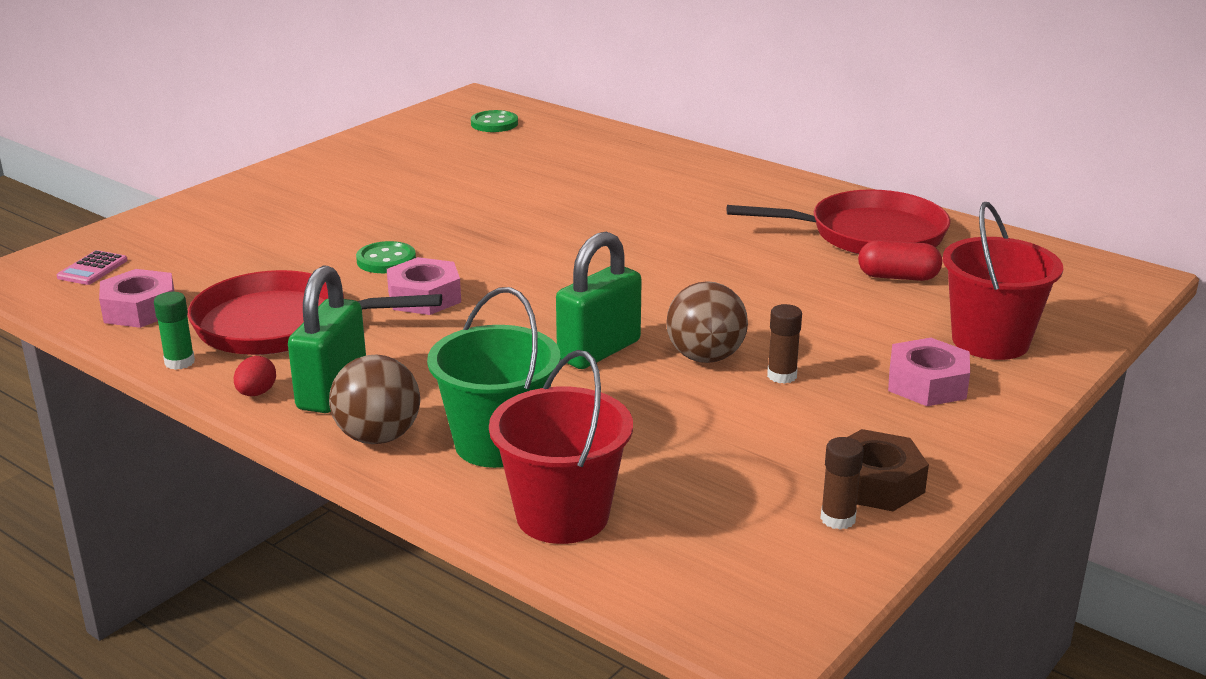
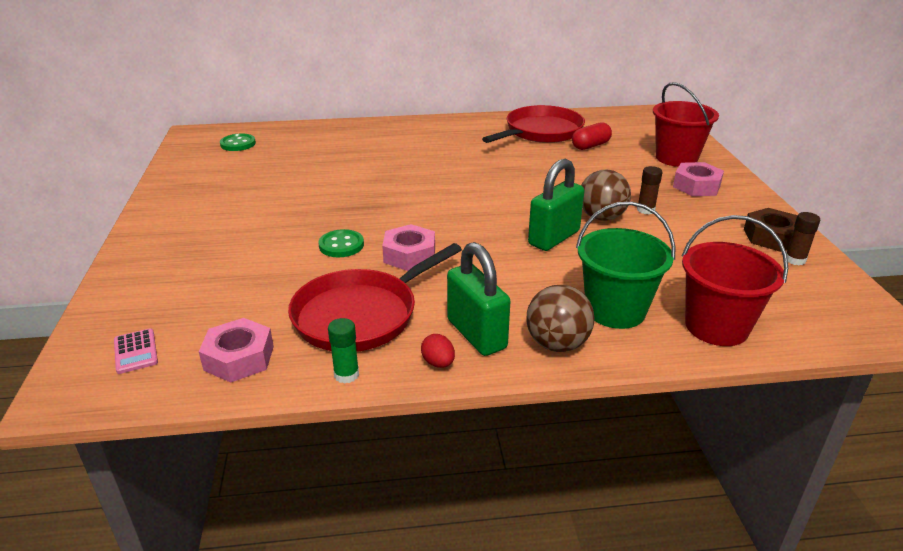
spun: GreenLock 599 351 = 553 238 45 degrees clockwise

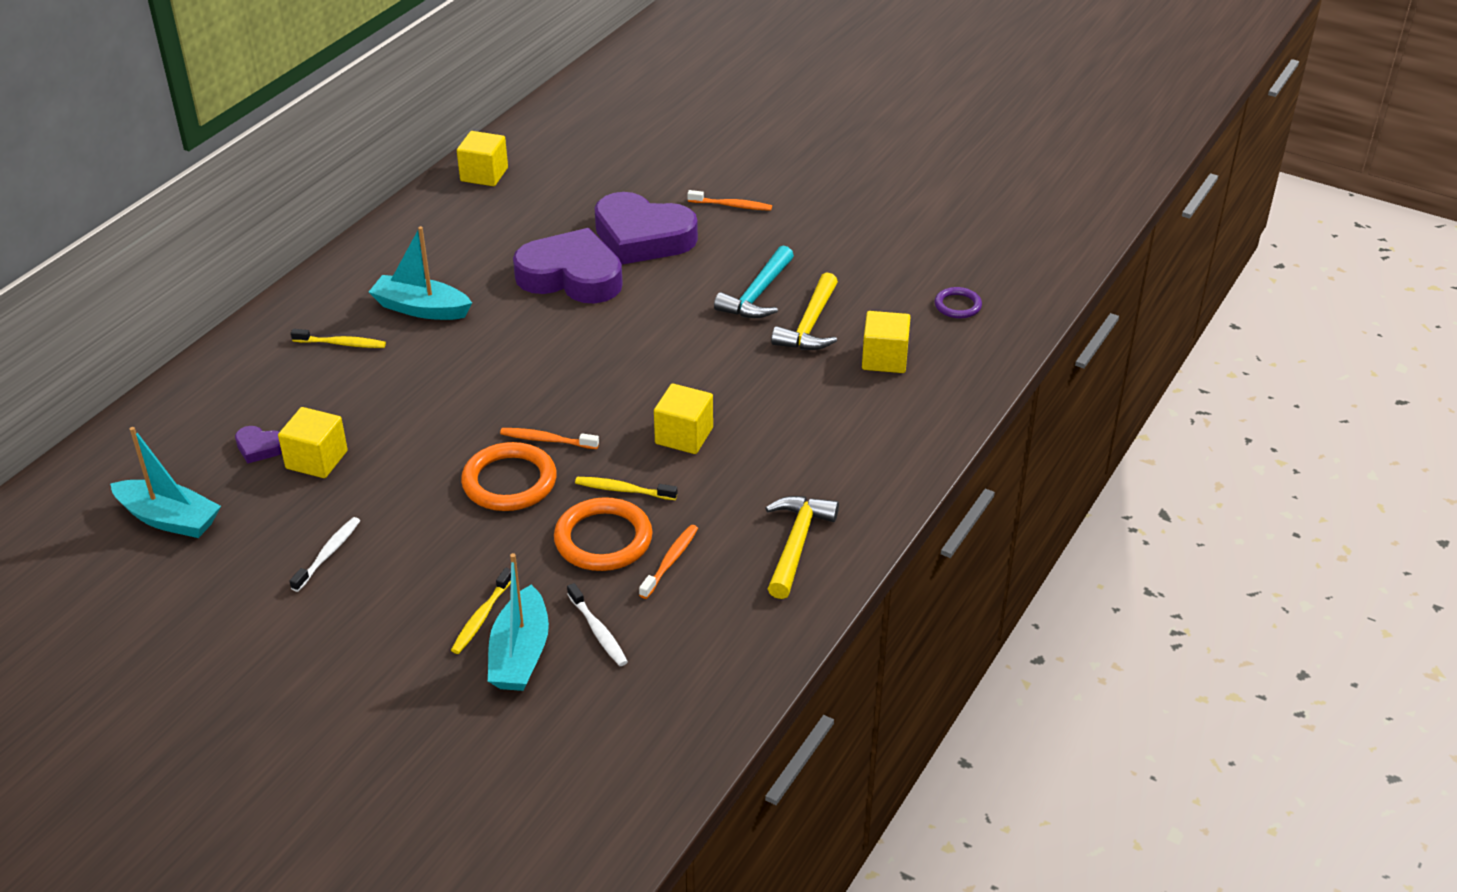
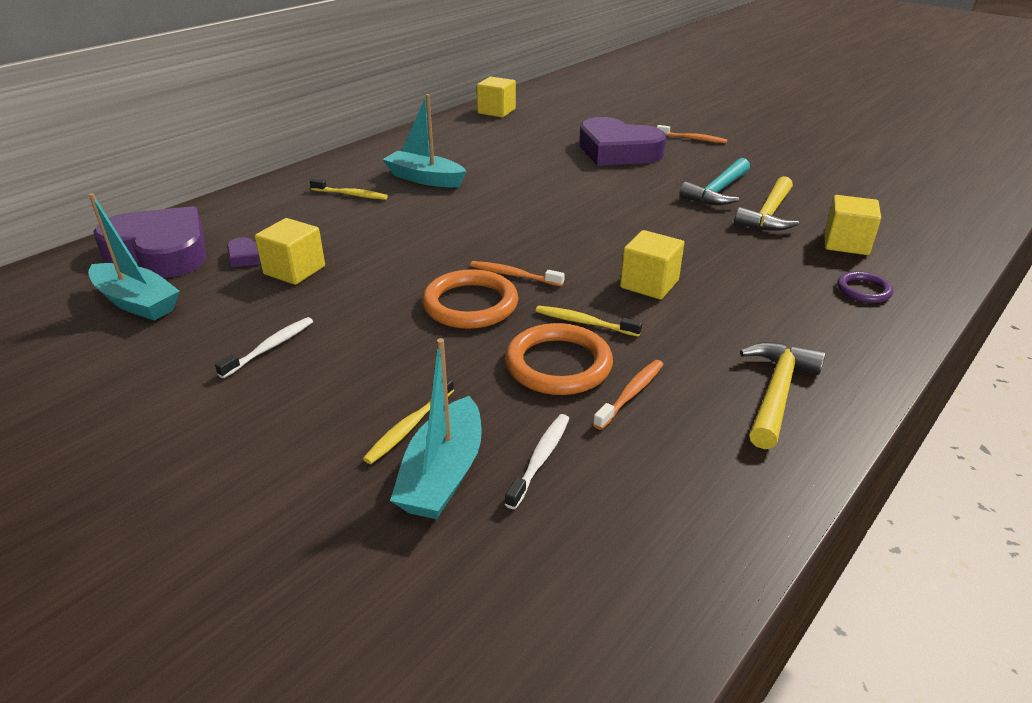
relocated: PurpleLoveHeart 571 276 to 160 252; PurpleHoop 957 305 to 863 290
spun: SnowWhiteToothbrush 598 631 = 540 459 135 degrees counterclockwise

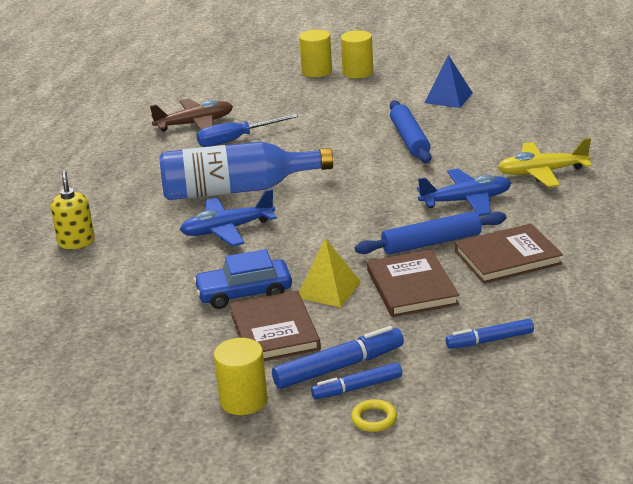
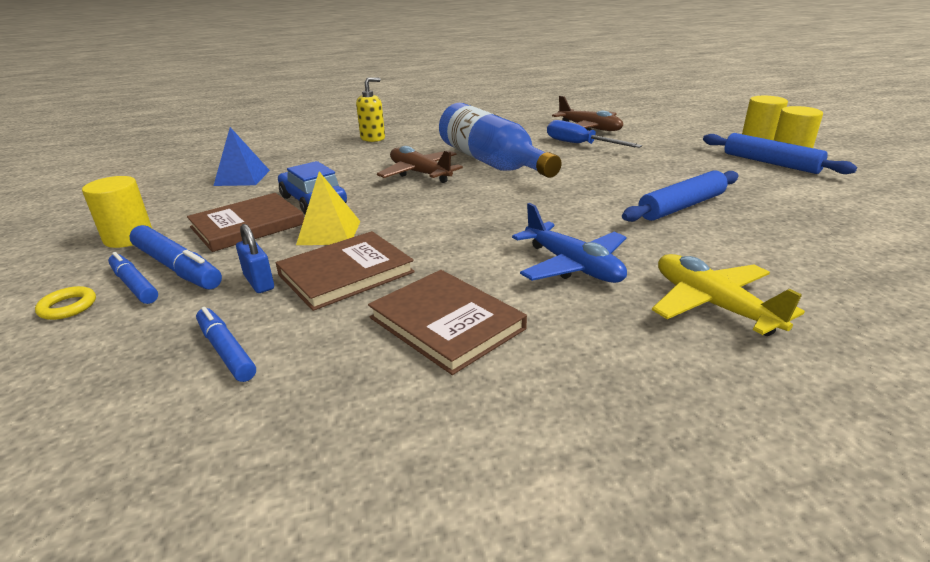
appeared: CobaltLock 259 282
relocated: CobaltSolidPyramid 448 97 to 242 177; CobaltDoughRoller 431 243 to 770 163
colour: CobaltToyPlane 227 230 to DarkBrownToyPlane 420 173

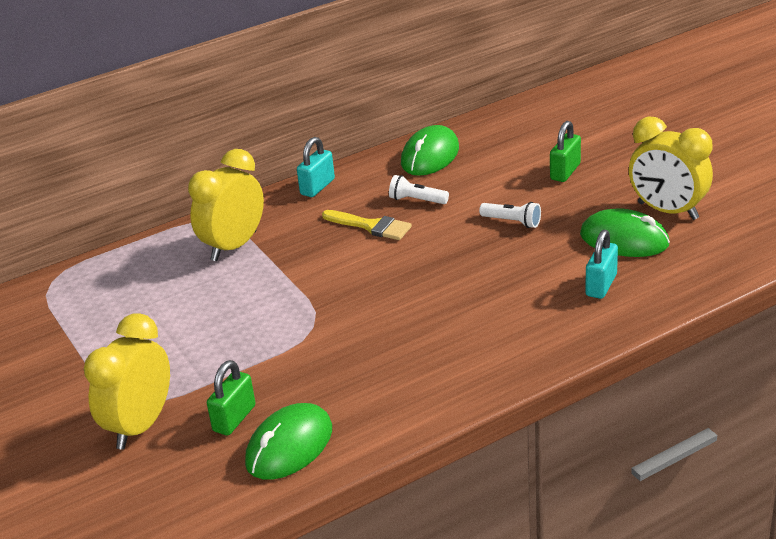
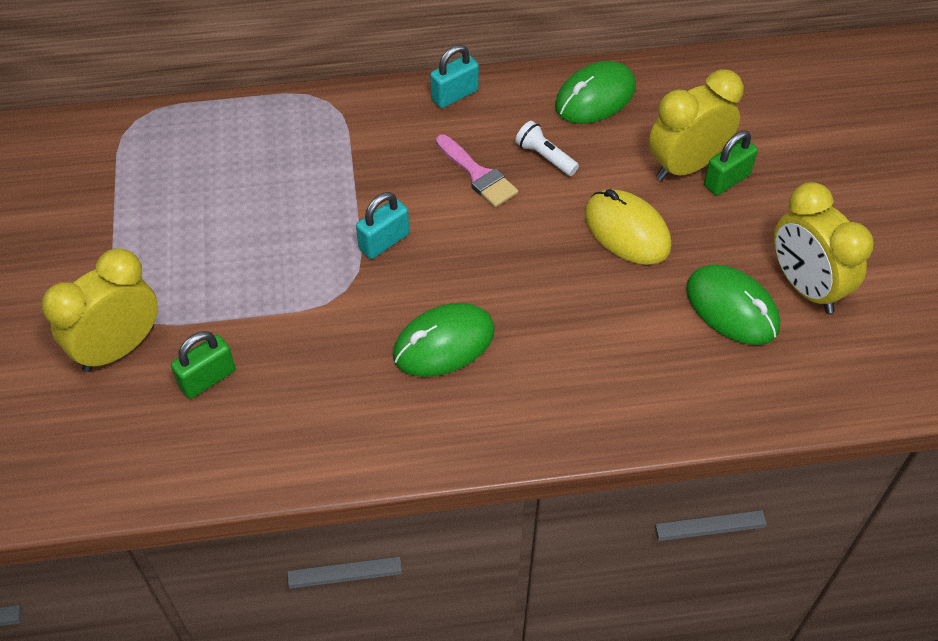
relocated: YellowClock 234 246 to 686 166; TurquoiseLock 601 285 to 384 242; GreenPcMouse 289 446 to 444 343
exchanged: SnowWhiteTorch 512 222 to YellowPcMouse 627 230
colour: YellowPaintbrush 371 226 to RosePinkPaintbrush 478 175

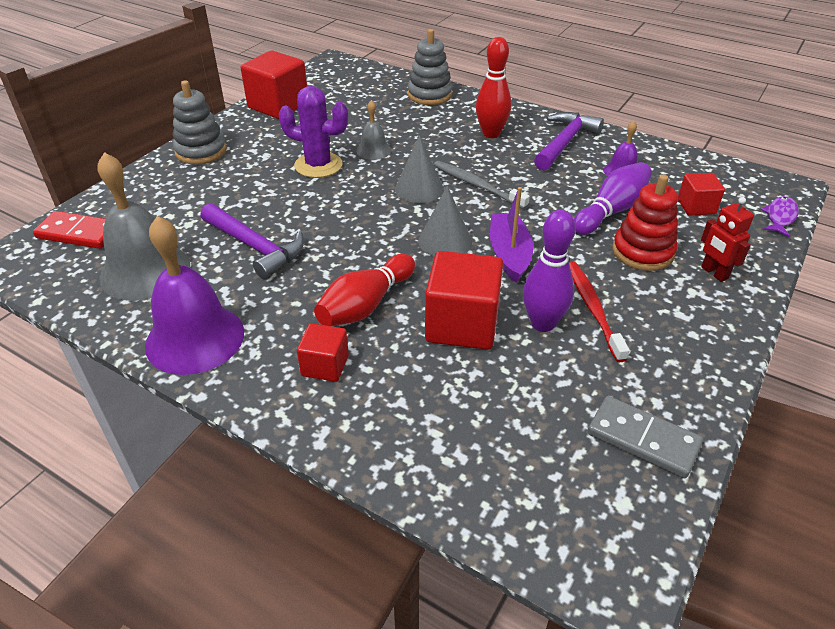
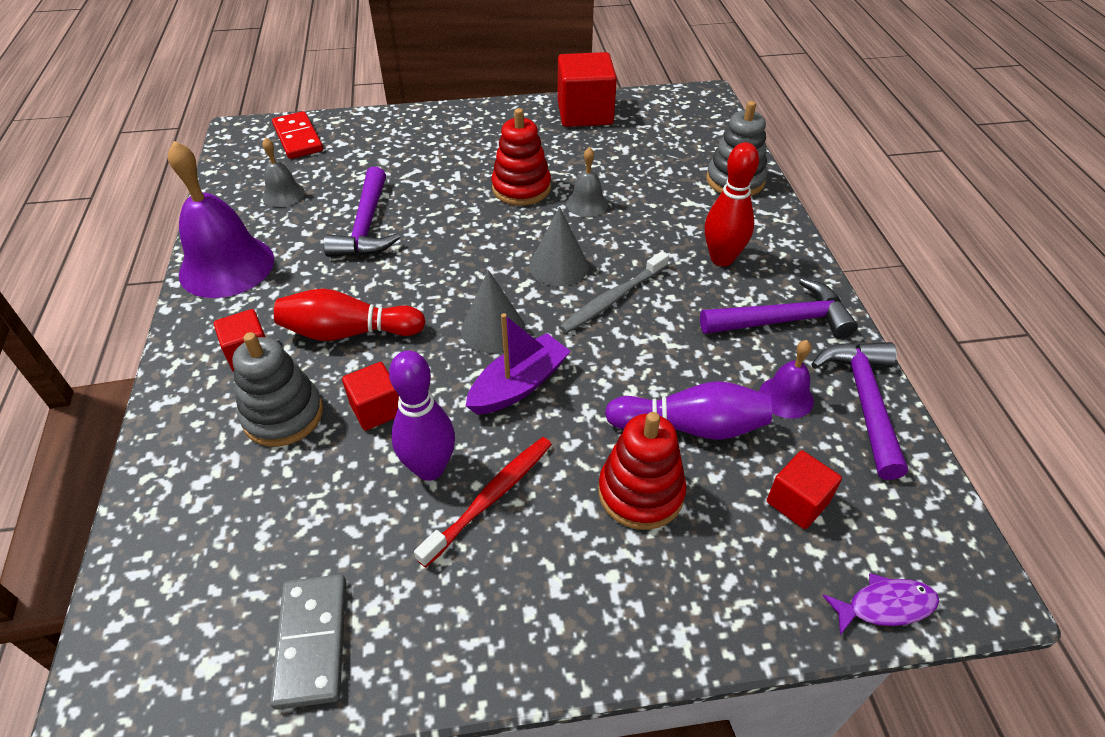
missing: CrimsonRobot 714 273
appeared: PurpleHammer 864 402
relocated: GreyStackingRings 201 151 to 283 415
exchanged: PurpleSaguaroCactus 318 165 to CrimsonStackingRings 521 188
spun: GreyToothbrush 476 185 = 612 299 135 degrees counterclockwise
size: GreyBell 145 271 = 283 194 x0.50; CrimsonSolidCube 462 324 = 376 409 x0.55

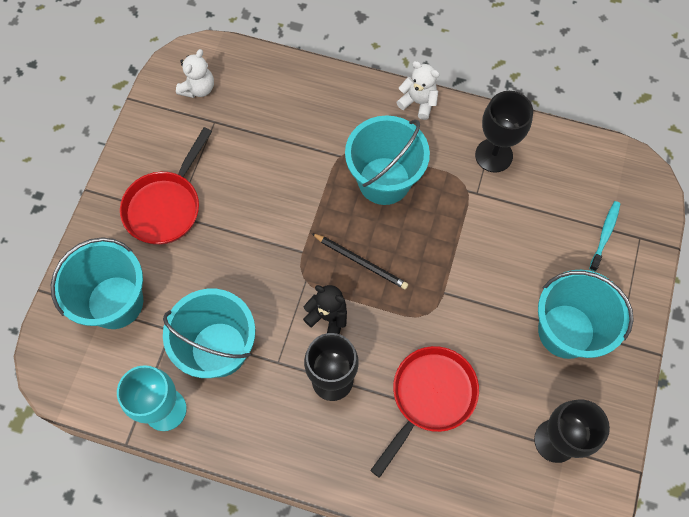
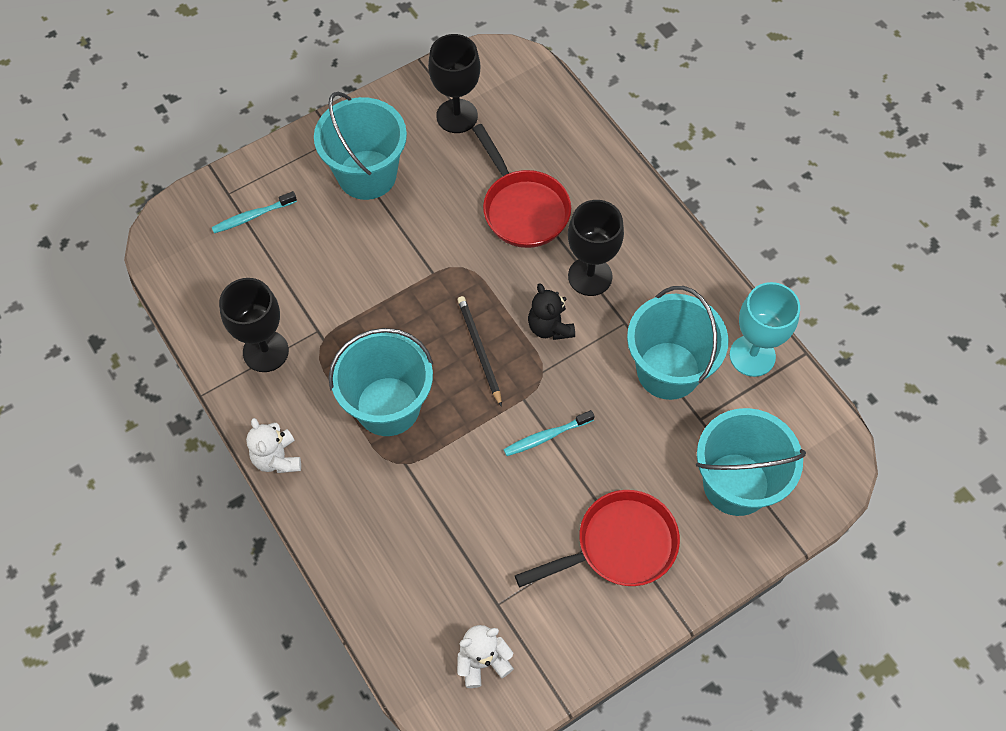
appeared: TurquoiseToothbrush 546 436
spun: CrimsonSkillet 429 397 = 522 208 105 degrees counterclockwise

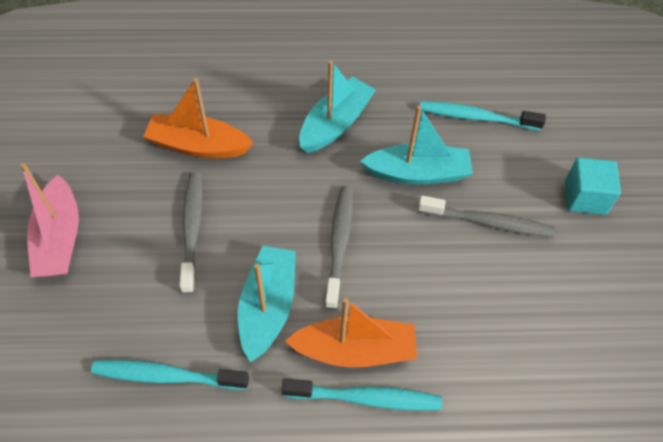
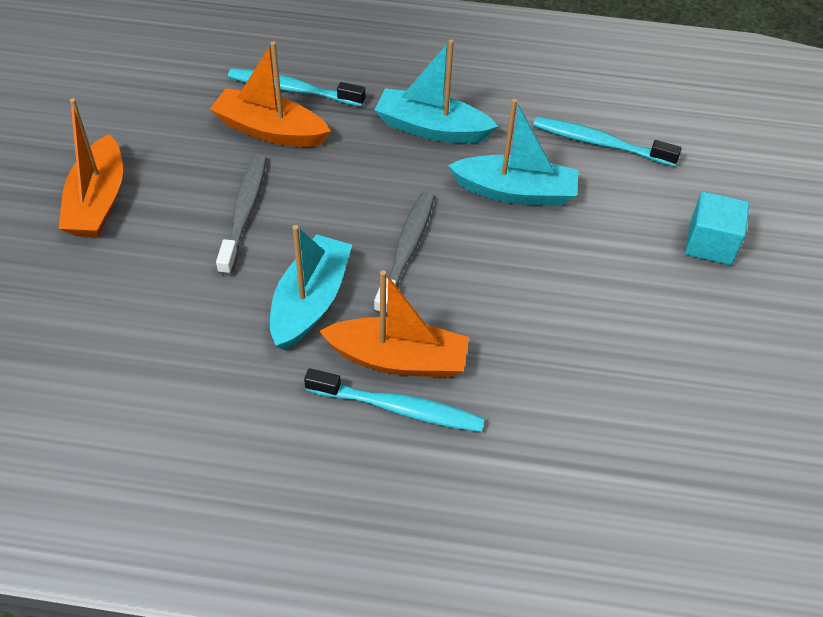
missing: GreyToothbrush 487 222
relocated: TurquoiseToothbrush 167 376 to 293 90
colour: RosePinkBoat 60 238 to OrangeBoat 98 201
spun: TurquoiseBoat 335 124 = 432 128 120 degrees counterclockwise

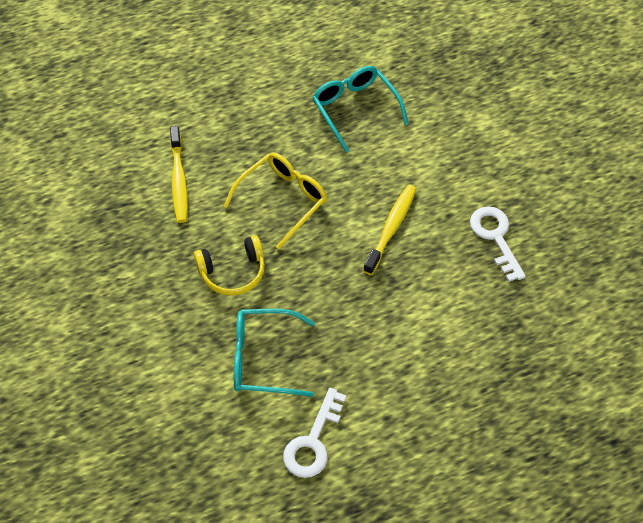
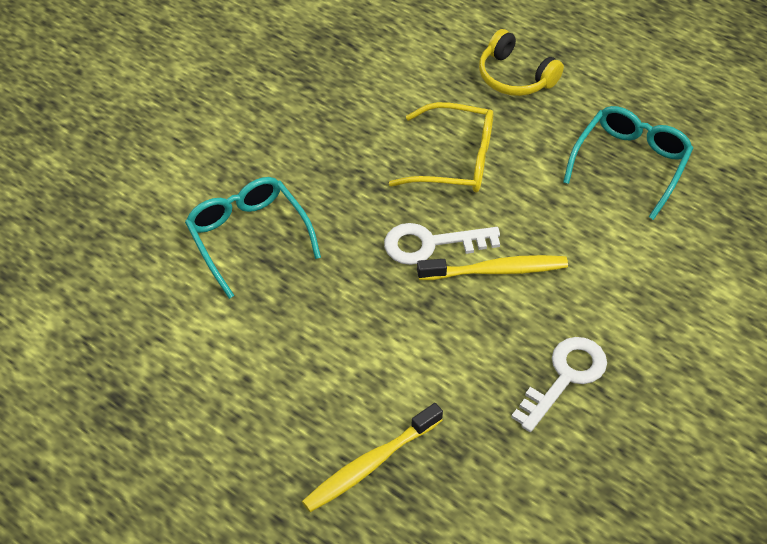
relocated: YellowToothbrush 179 180 to 370 464; YellowOverEarHeadphones 232 272 to 515 77; SnowWhiteKey 313 442 to 431 244

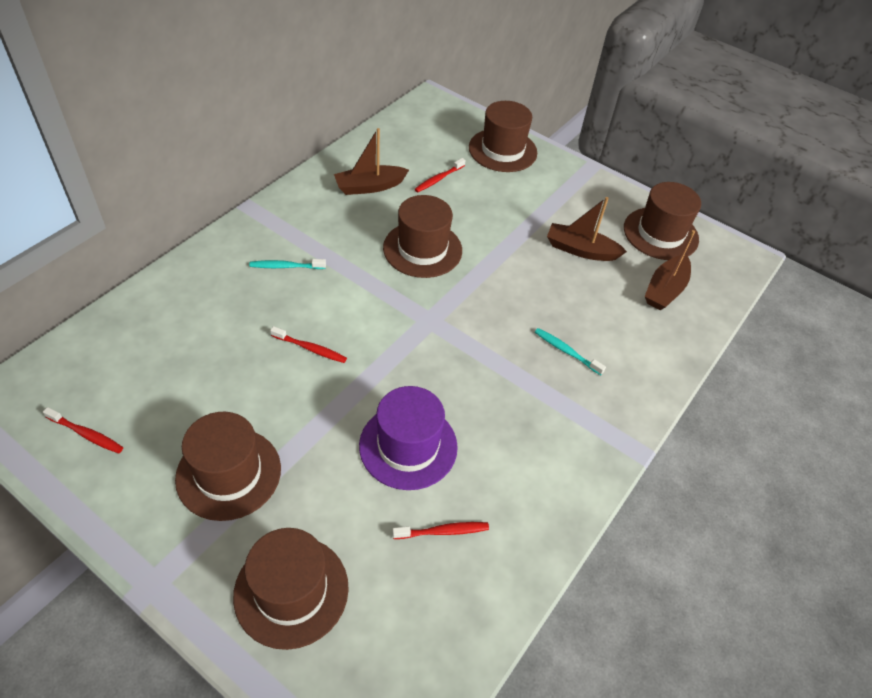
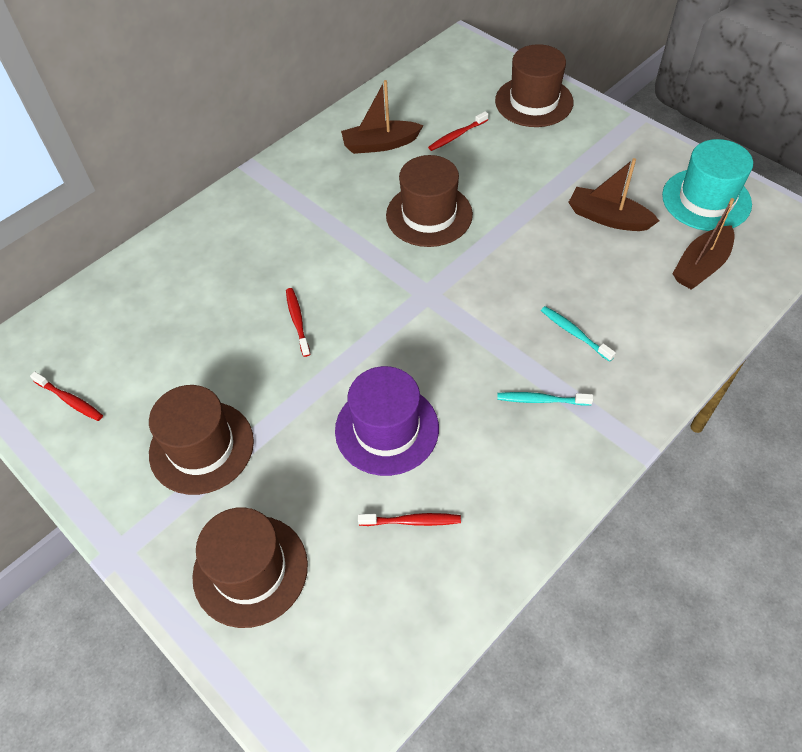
relocated: TurquoiseToothbrush 286 266 to 541 400
colour: DarkBrownHat 660 233 to TurquoiseHat 706 200
spun: CrimsonToothbrush 310 348 = 297 321 135 degrees counterclockwise

